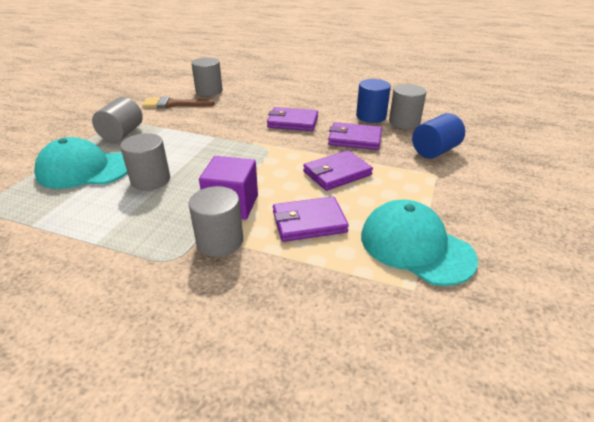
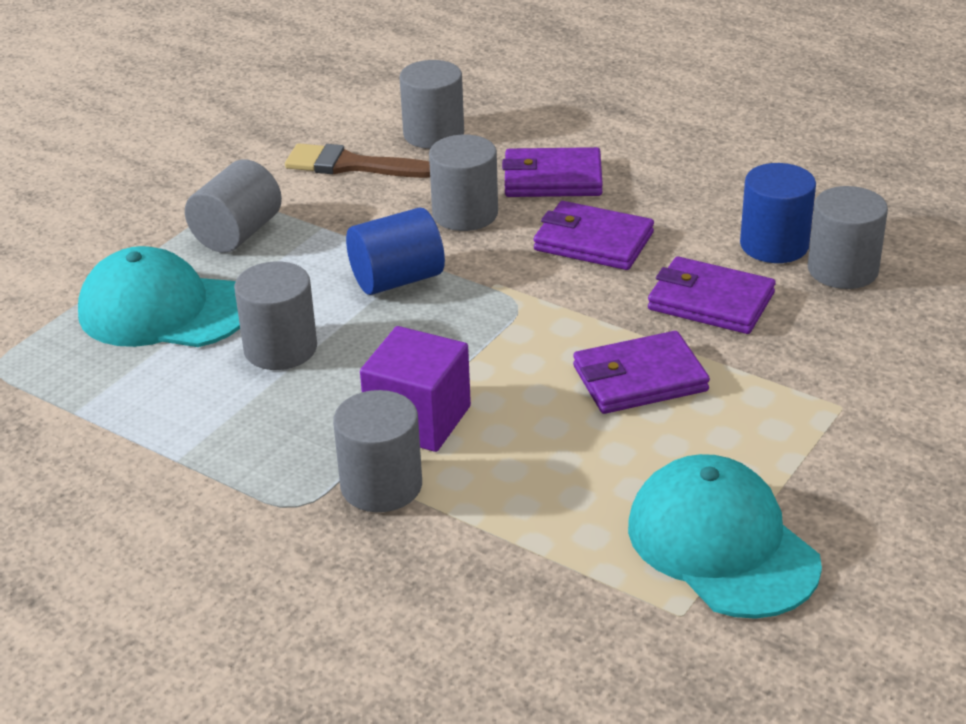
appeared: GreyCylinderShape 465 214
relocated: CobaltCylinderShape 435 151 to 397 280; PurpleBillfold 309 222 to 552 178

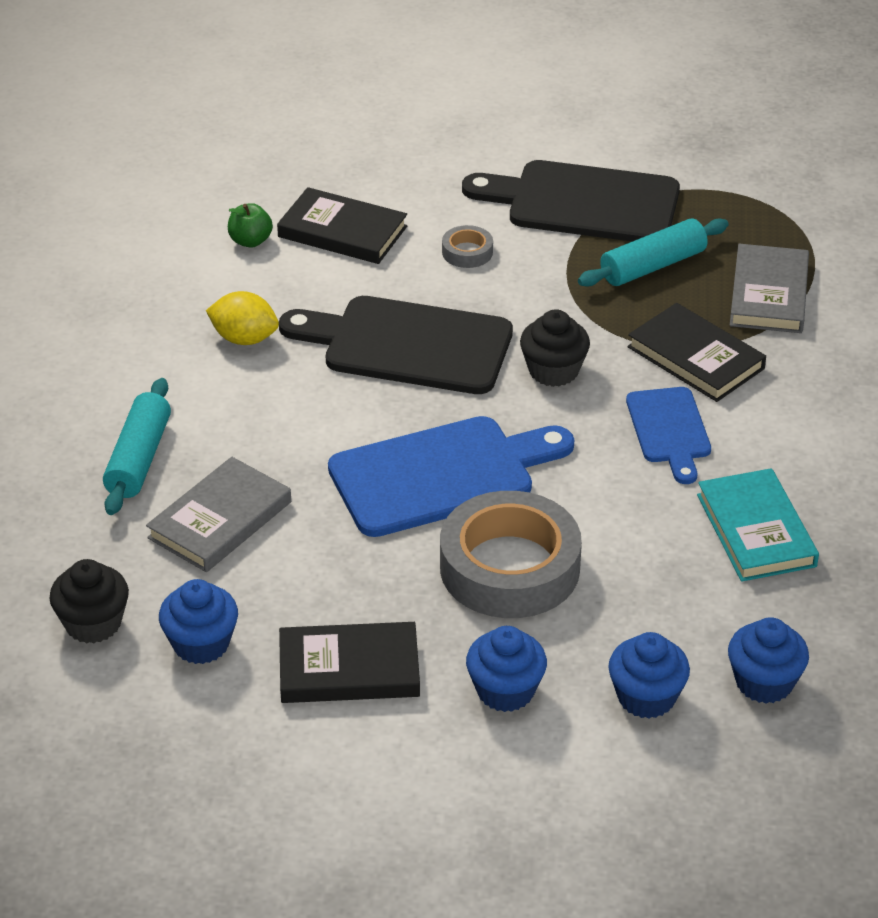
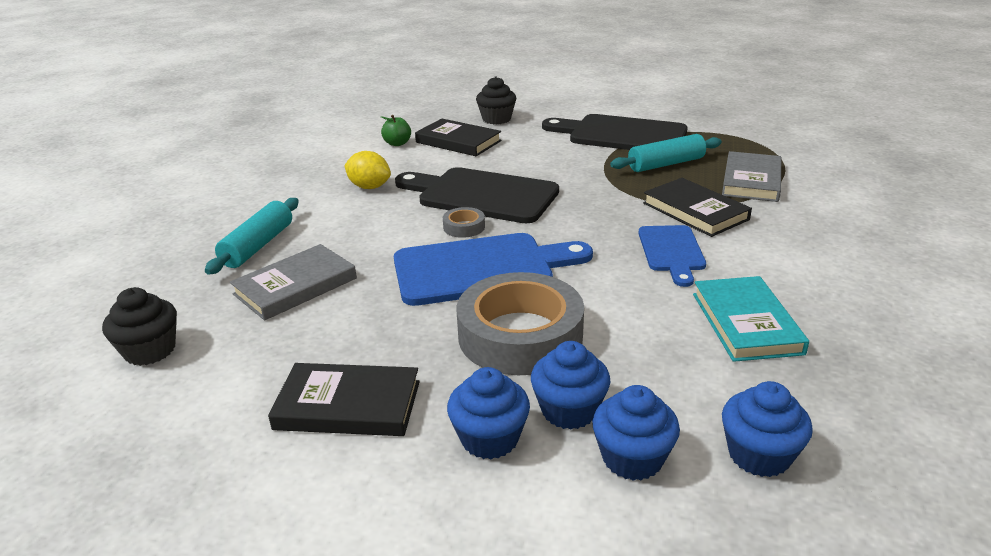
relocated: GreyTape 467 252 to 464 227; BlackMuffin 553 371 to 496 119; CobaltMuffin 201 644 to 569 410

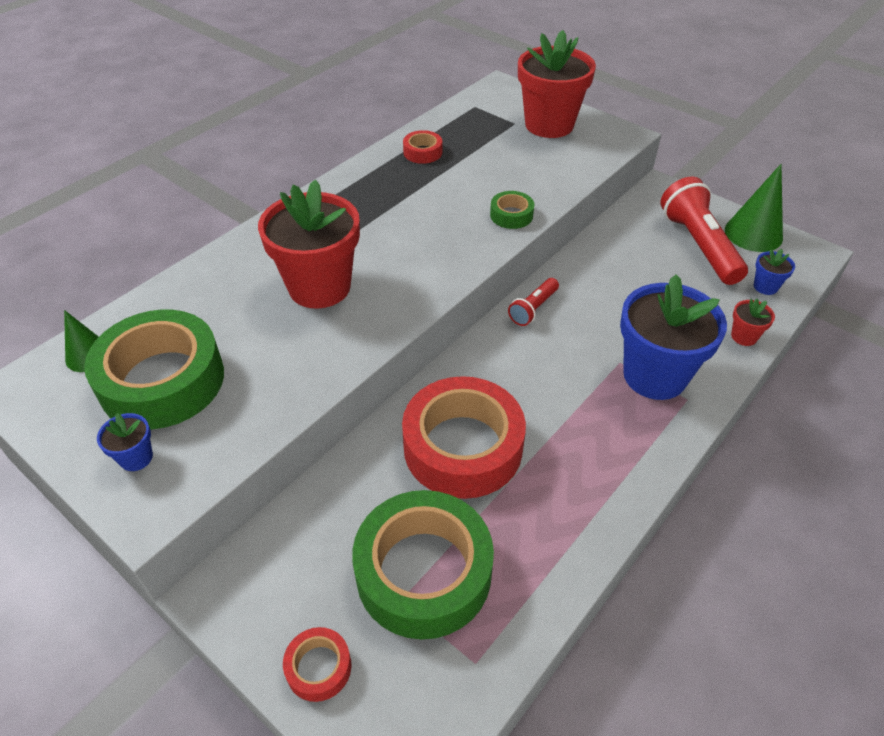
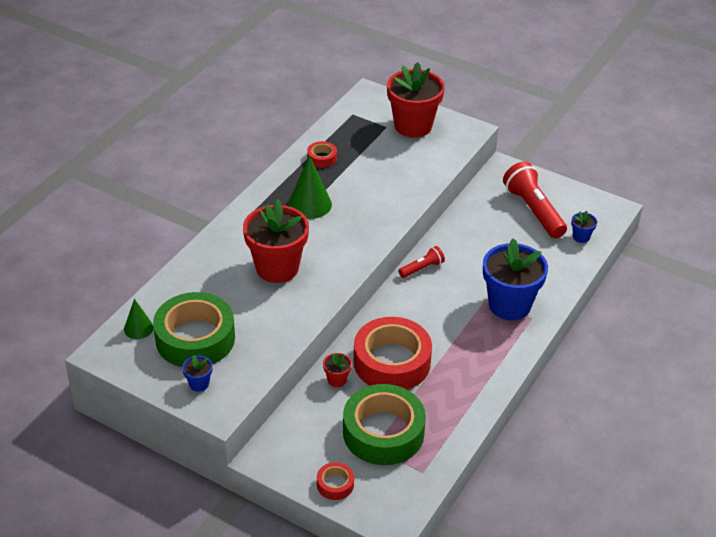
missing: GreenTape 511 215
relocated: GreenConeShape 753 233 to 310 204; CrimsonPlantPot 744 336 to 337 380
spun: CrimsonTorch 533 309 = 422 268 150 degrees counterclockwise

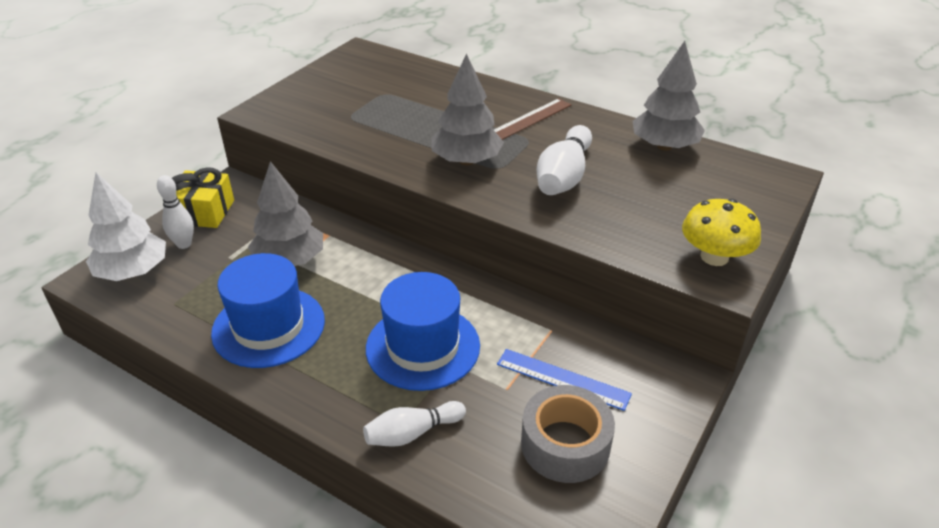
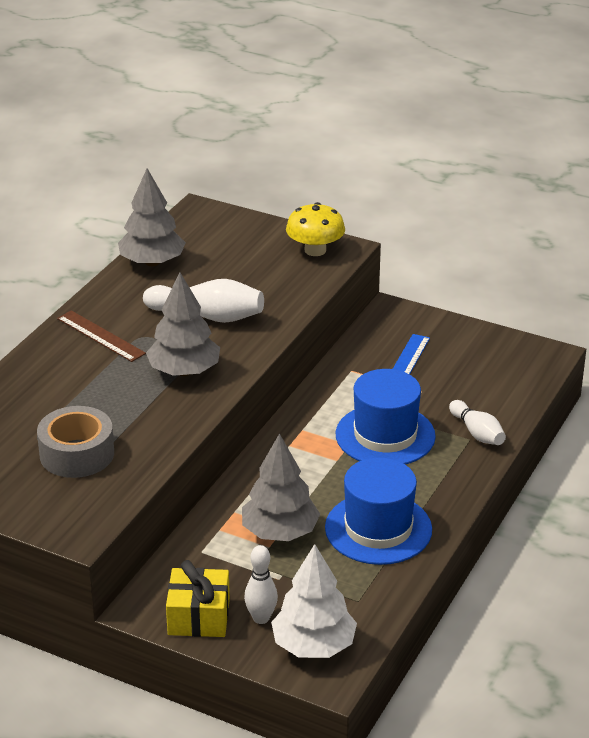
relocated: GreyTape 565 444 to 77 454

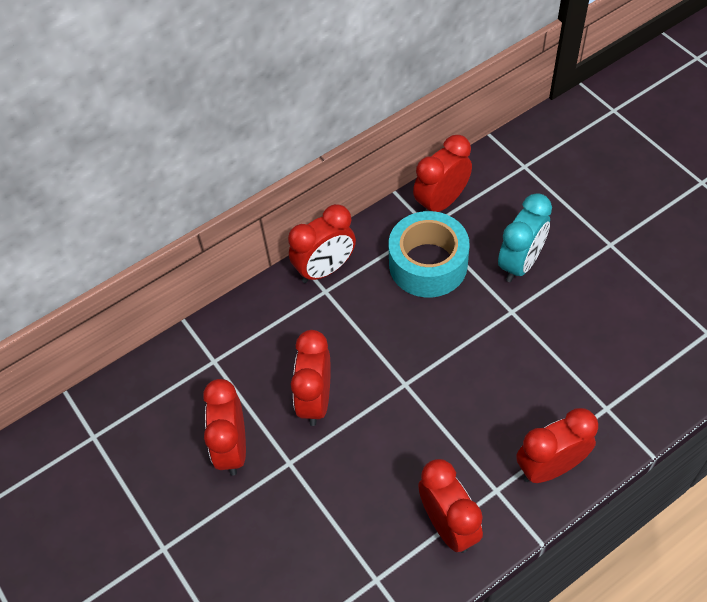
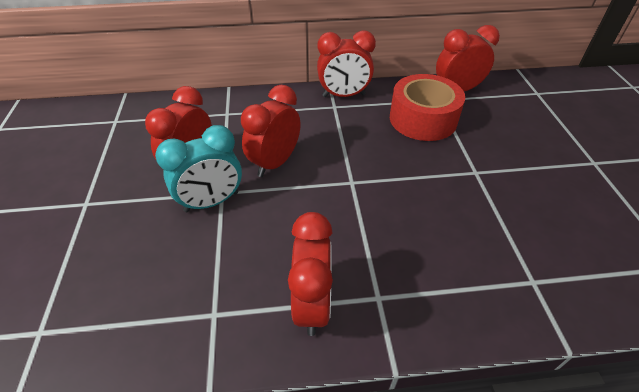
missing: CrimsonClock 550 467
relocated: TurquoiseClock 520 263 to 211 202
colour: TurquoiseTape 428 264 to CrimsonTape 423 119

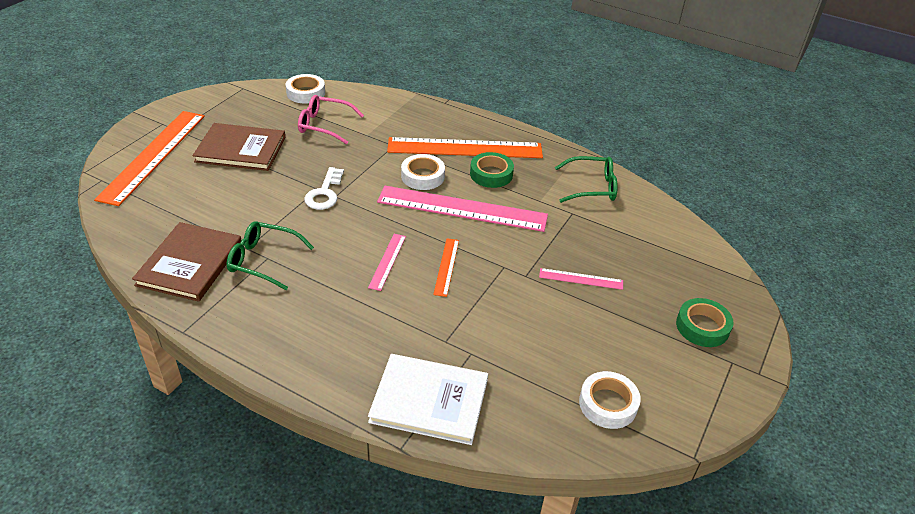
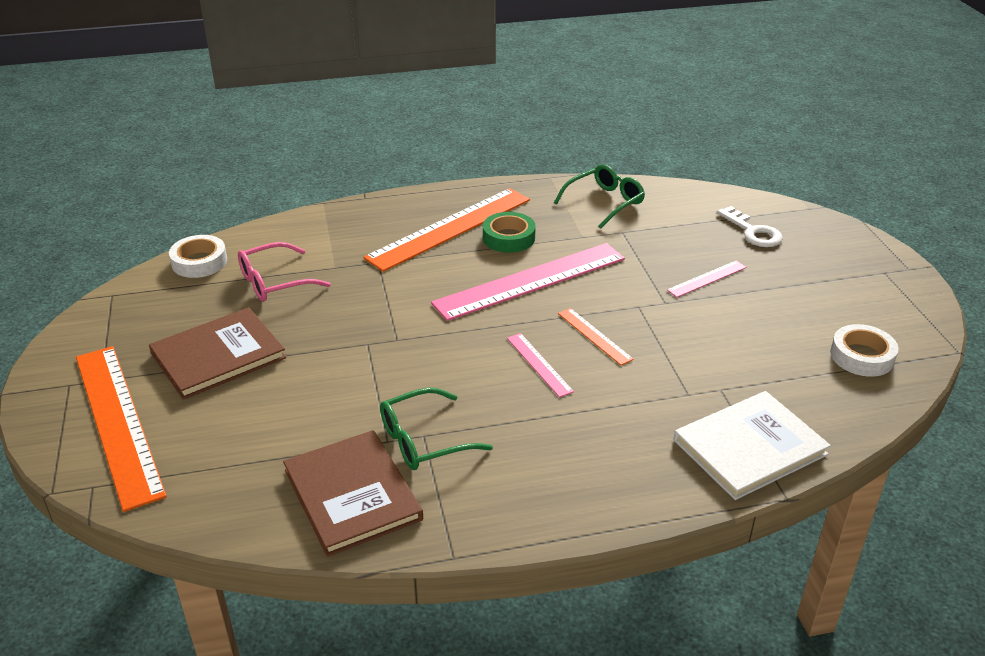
missing: SnowWhiteTape 423 176; GreenTape 702 327
relocated: SnowWhiteKey 324 193 to 753 232

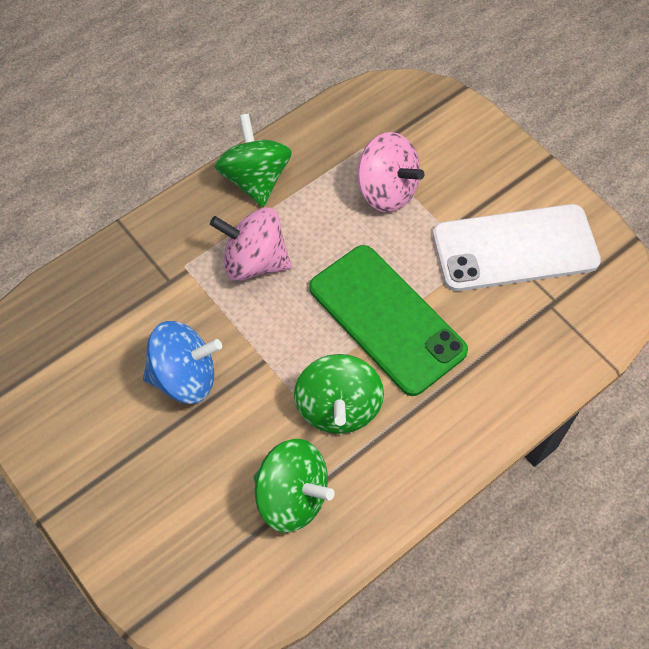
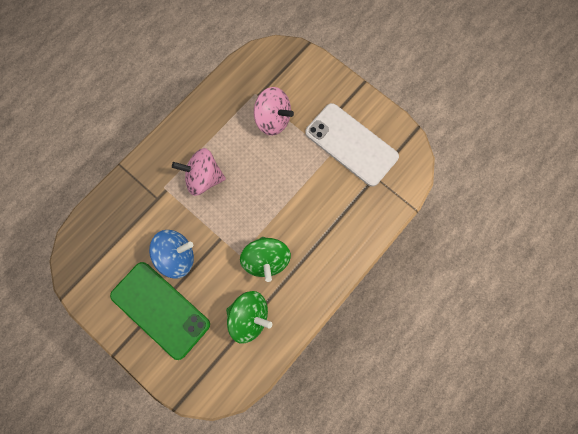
missing: GreenSpinningTop 255 179
relocated: GreenMobilePhone 386 319 to 160 309
spun: SnowWhiteMobilePhone 515 248 = 351 144 60 degrees clockwise

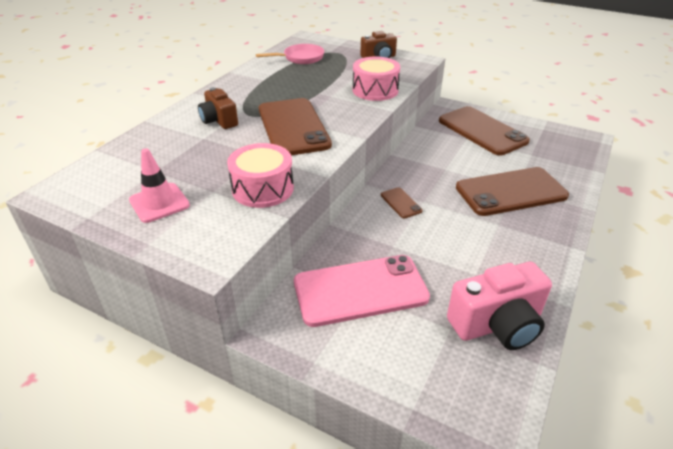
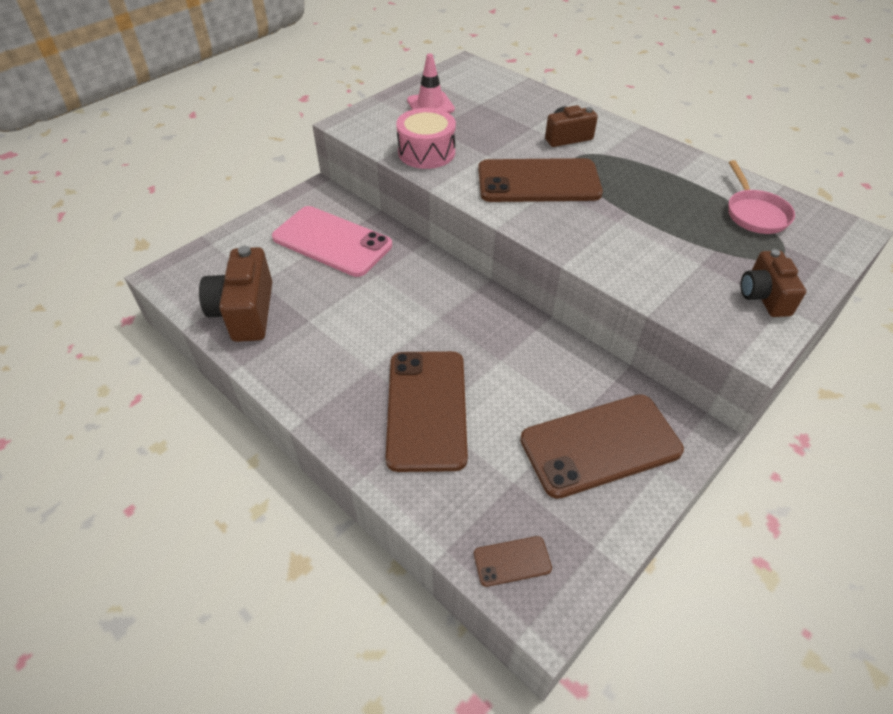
missing: RosePinkDrum 375 90
relocated: DarkBrownMobilePhone 401 203 to 512 561
colour: RosePinkCompactCamera 497 324 to DarkBrownCompactCamera 245 312
spun: RosePinkMobilePhone 360 290 = 332 241 60 degrees counterclockwise

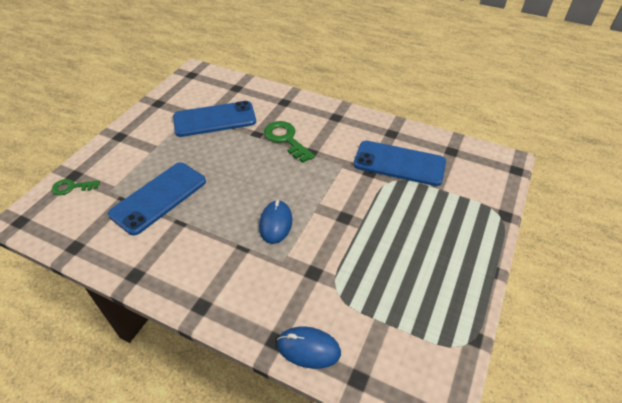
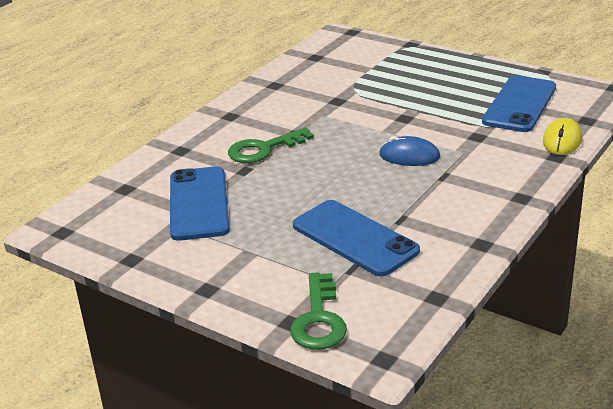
relocated: CobaltMobilePhone 399 163 to 520 104
colour: CobaltPcMouse 308 348 to YellowPcMouse 562 140
size: GreenKey 72 187 = 319 319 x1.63

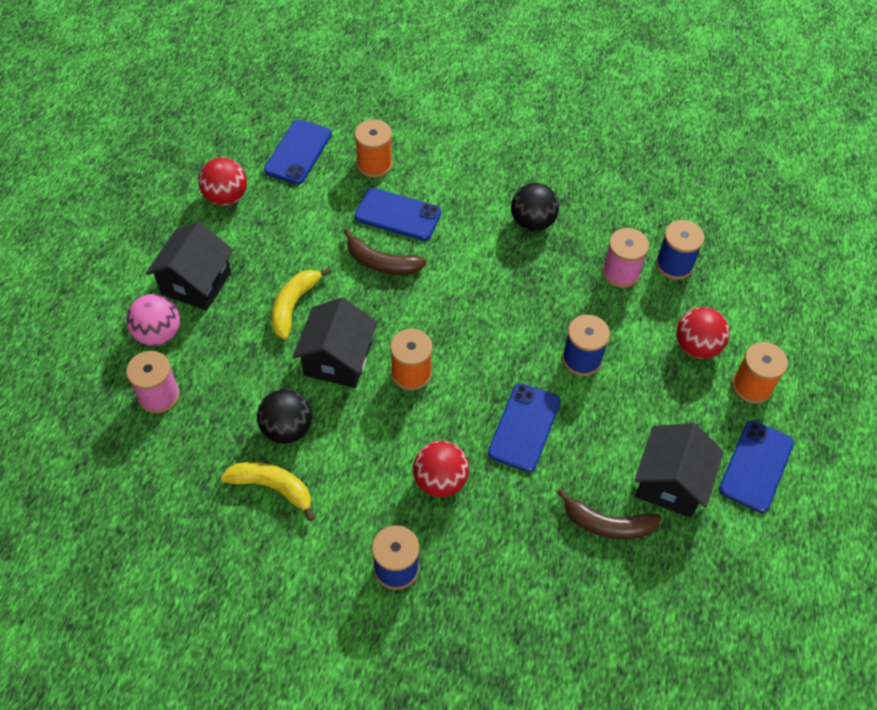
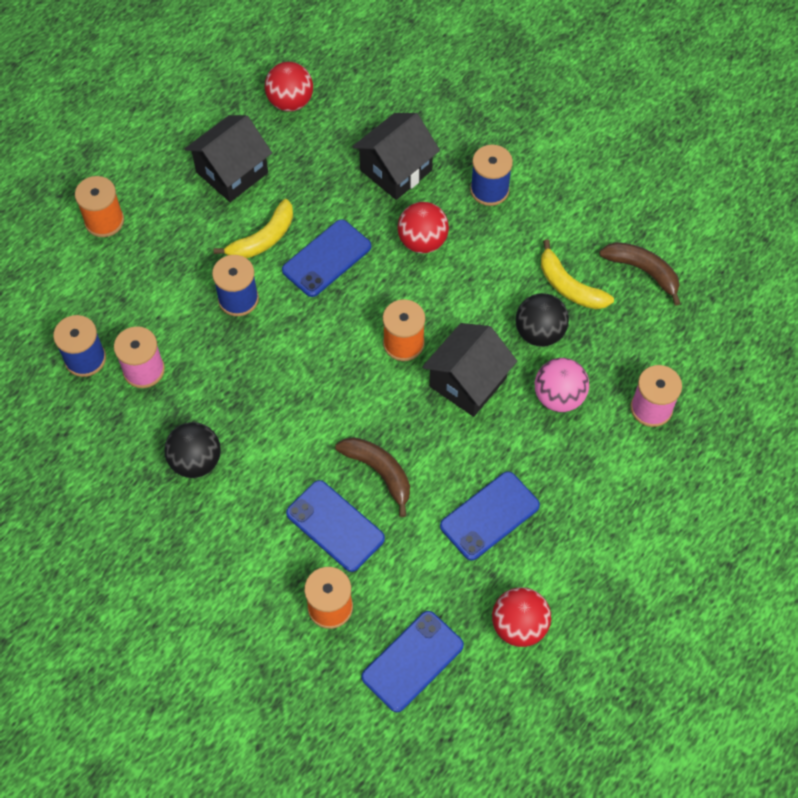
relocated: BlackToyHouse 196 283 to 396 170; YellowBanana 293 305 to 263 239; RosePinkBall 158 334 to 559 397; CrimsonBall 696 346 to 290 102; CobaltMobilePhone 756 466 to 489 516; DarkBrownBanana 607 524 to 643 271

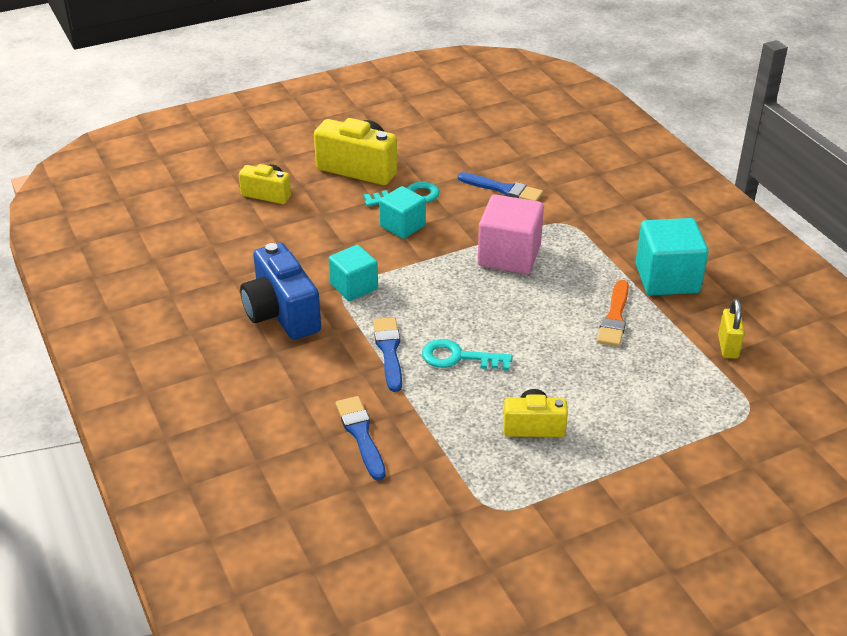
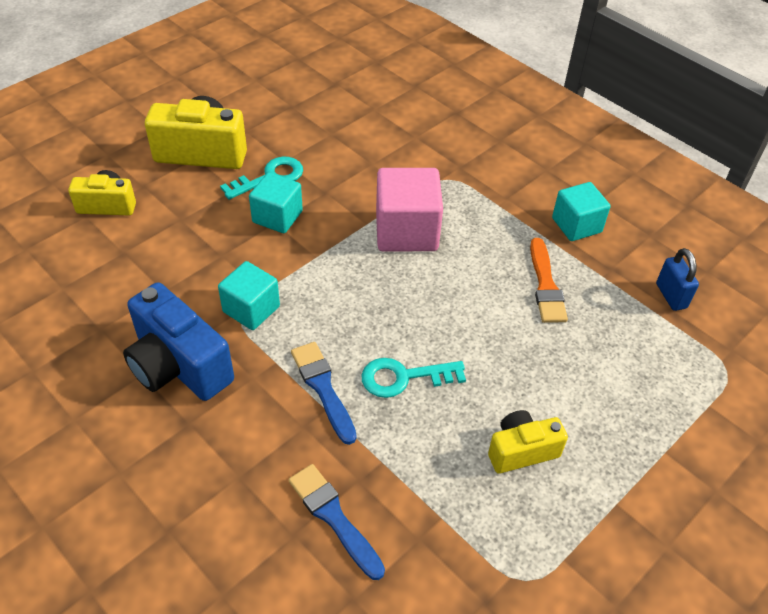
missing: CobaltPaintbrush 503 189
colour: YellowLock 728 347 to CobaltLock 671 296
size: TurquoiseSolidCube 667 278 = 576 225 x0.65

